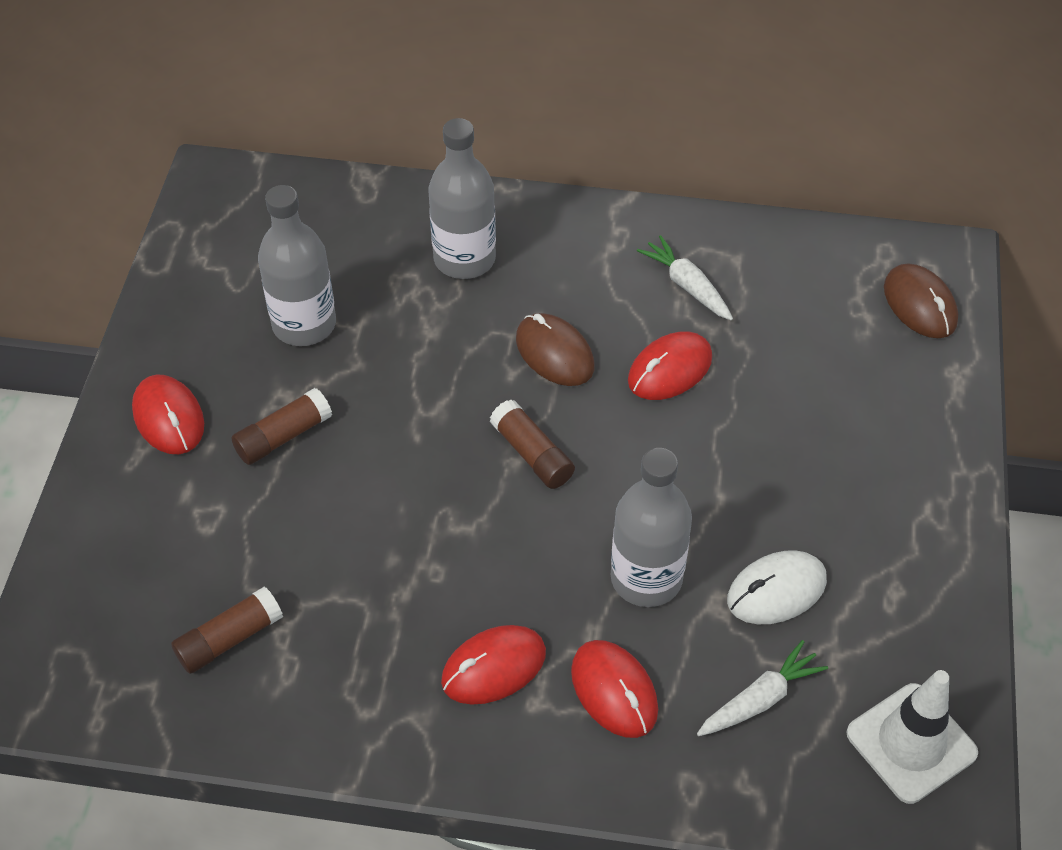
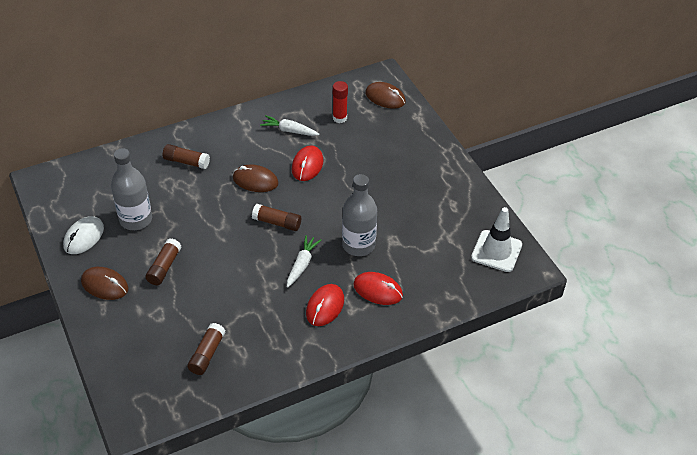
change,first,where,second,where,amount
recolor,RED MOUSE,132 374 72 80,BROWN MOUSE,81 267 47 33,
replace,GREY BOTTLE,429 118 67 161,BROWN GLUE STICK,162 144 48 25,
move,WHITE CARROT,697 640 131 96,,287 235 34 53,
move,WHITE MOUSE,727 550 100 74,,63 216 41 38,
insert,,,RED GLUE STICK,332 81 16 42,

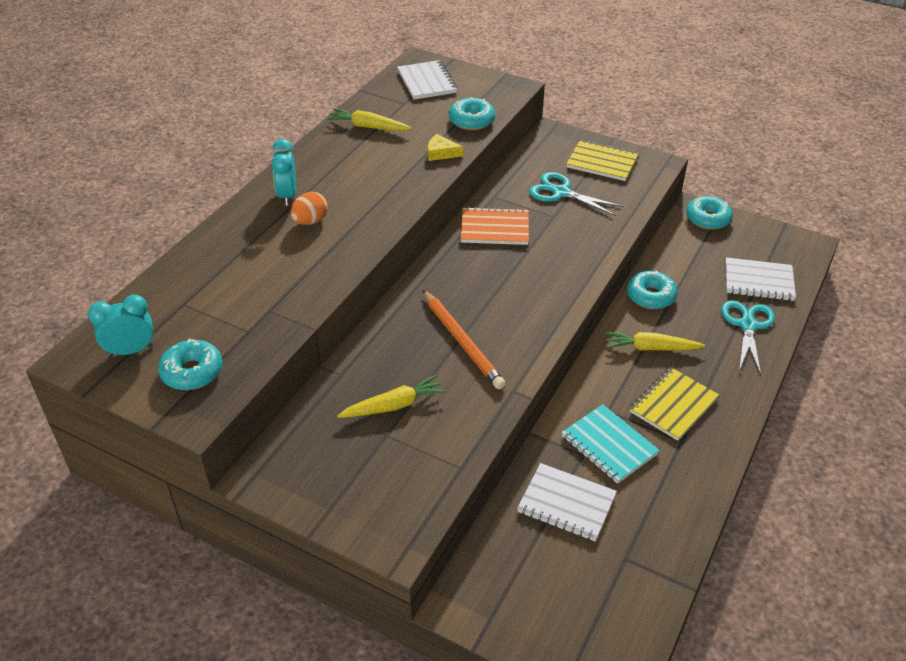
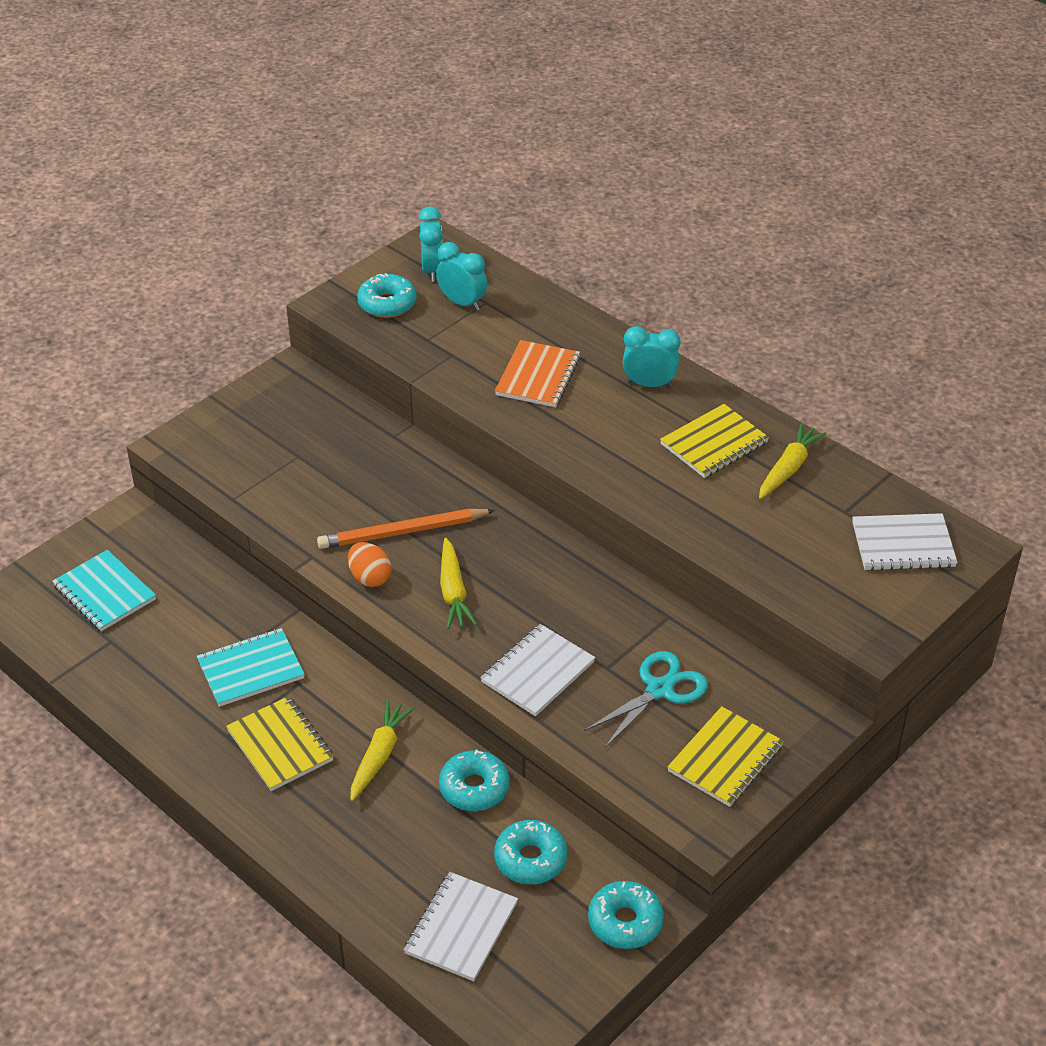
change,first,where,second,where,amount
move,ORANGE EGG,291 192 37 33,,348 542 43 45,
move,YELLOW CARROT,337 374 110 44,,440 538 37 91,
delete,YELLOW CHEESE,428 134 35 27,,,
move,TURQUOISE DONUT,449 97 46 33,,494 820 73 64,
move,ORANGE NOTEBOOK,461 207 68 38,,495 340 85 67,
move,WHITE NOTEBOOK,517 463 100 79,,480 624 115 92,
delete,TURQUOISE SCISSORS,721 300 54 75,,,
insert,,,TURQUOISE NOTEBOOK,52 550 104 81,
insert,,,TURQUOISE CLOCK,436 242 51 69,
insert,,,YELLOW NOTEBOOK,660 404 109 74,

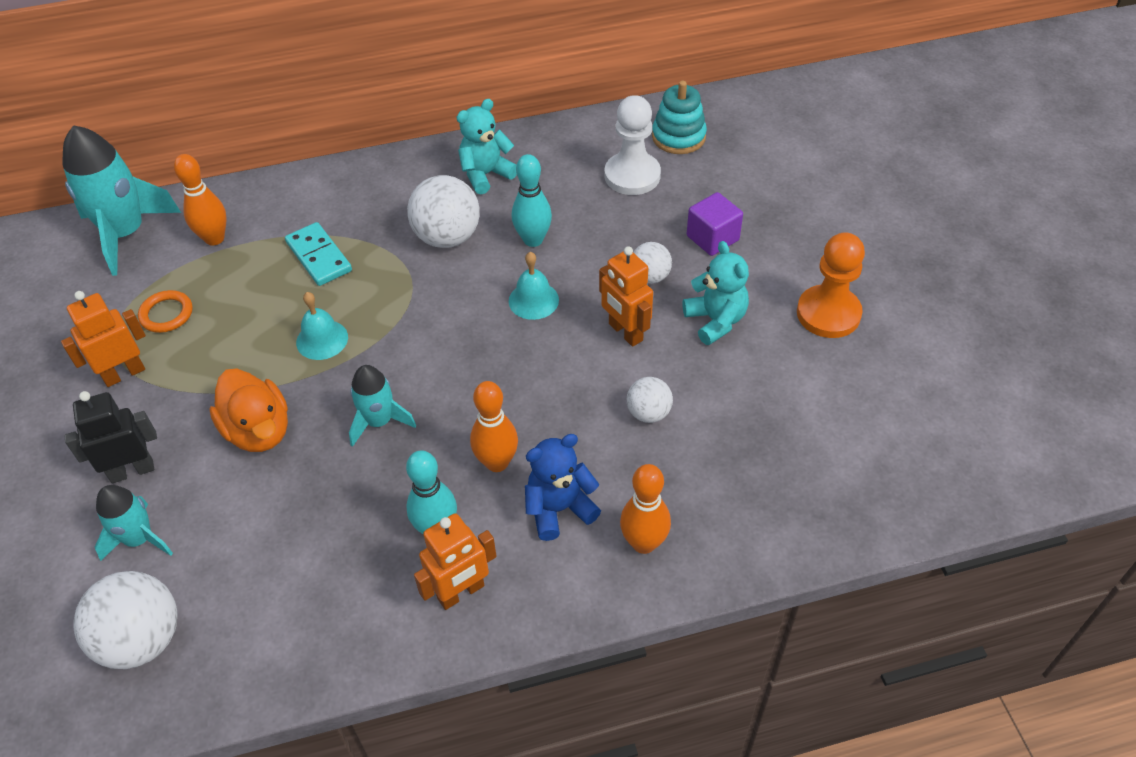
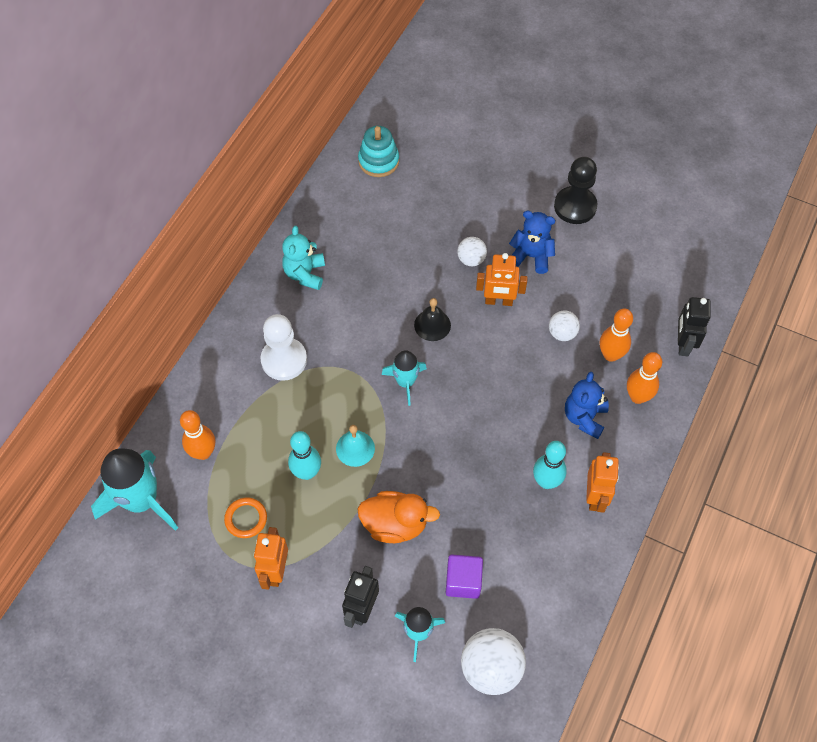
change,first,where,second,where,amount
delete,TURQUOISE DOMINO,285 222 67 64,,,
move,TURQUOISE ROCKET,349 365 67 82,,381 350 46 56,
delete,WHITE BALL,407 175 73 73,,,
move,ORANGE BOWLING PIN,470 381 48 91,,600 308 33 54,
recolor,TURQUOISE BELL,509 252 50 68,BLACK BELL,414 298 37 43,
move,TURQUOISE BOWLING PIN,512 154 40 93,,288 431 33 49,
move,WHITE PAWN,605 95 56 100,,260 314 47 67,
recolor,TURQUOISE TEDDY BEAR,683 241 66 104,BLUE TEDDY BEAR,509 211 46 63,
move,PURPLE CUBE,687 192 56 64,,446 555 37 44,
recolor,ORANGE PAWN,797 232 68 106,BLACK PAWN,554 157 43 67,
insert,,,BLACK ROBOT,678 297 33 59,

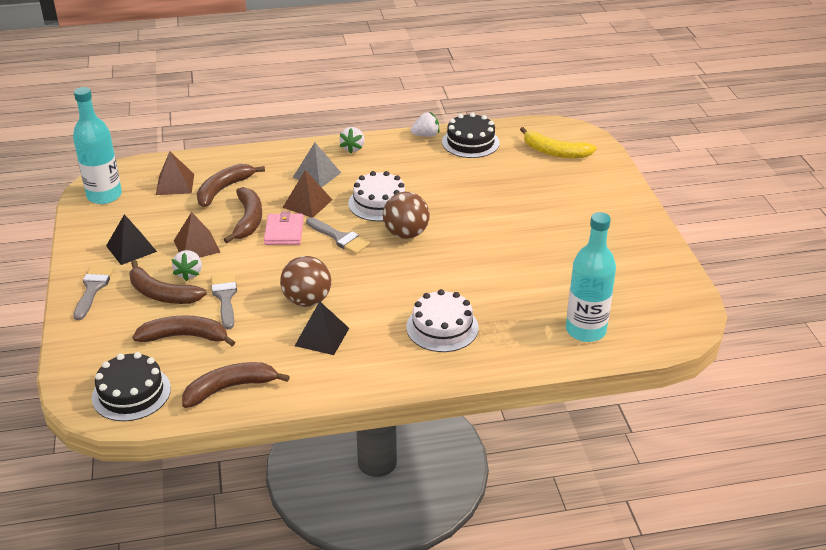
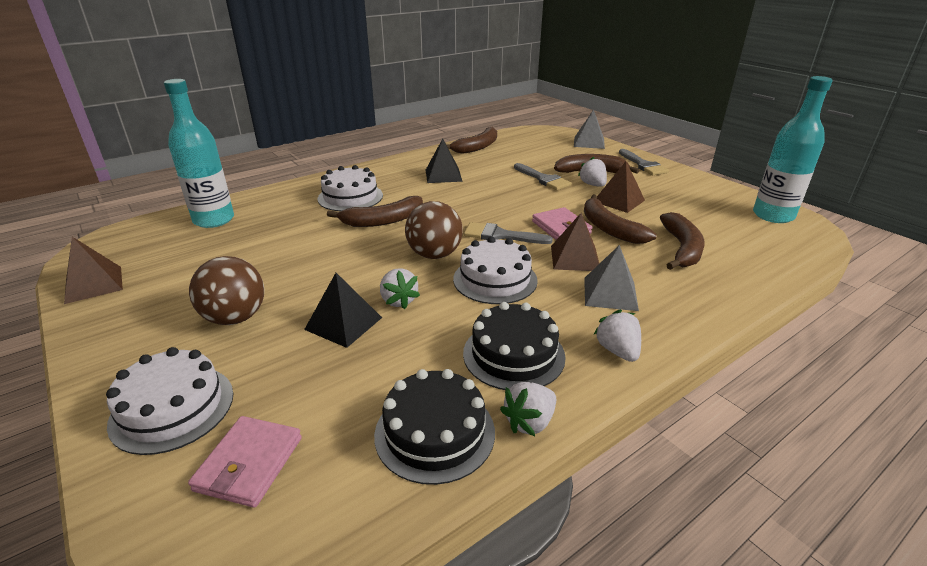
change,first,where,second,where,amount
move,BLACK CAKE,92 352 79 69,,463 302 103 88,
move,BLACK PYRAMID,106 214 51 51,,304 273 78 75,
move,BROWN BANANA,132 315 103 31,,327 196 96 31,
move,BROWN PYRAMID,156 151 38 44,,64 237 59 67,
move,BROWN BALL,280 256 51 51,,189 256 75 69,
replace,YELLOW BANANA,520 127 77 31,PINK WALLET,188 416 114 92,
insert,,,WHITE CAKE,106 347 127 108,
insert,,,WHITE STRAWBERRY,380 268 40 41,
insert,,,GREY PYRAMID,574 109 31 40,

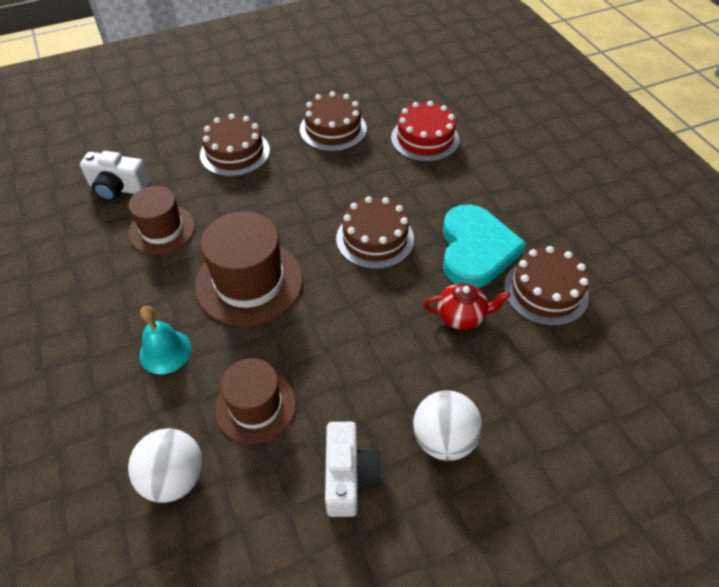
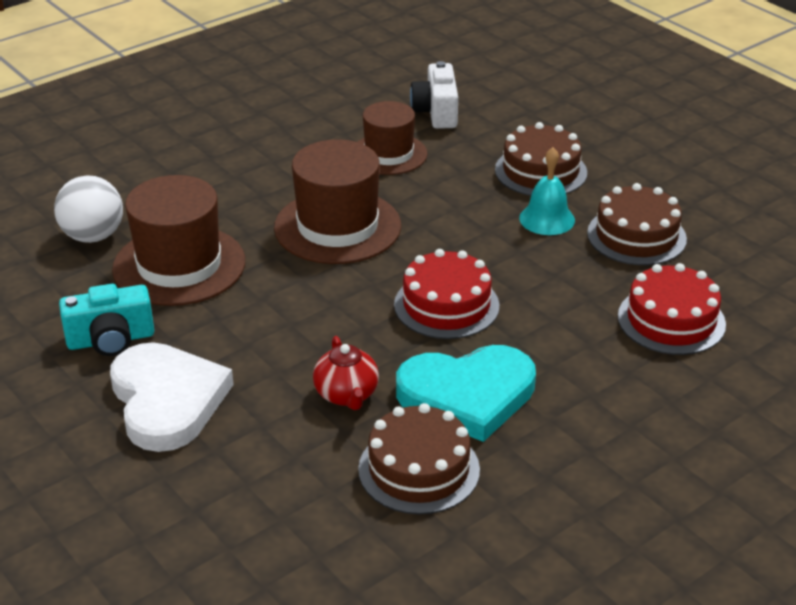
change,first,where,second,where,amount
move,TURQUOISE BELL,139 306 52 68,,519 147 56 88,
resize,BROWN HAT,215 358 81 86,,112 175 133 131,x1.53
recolor,WHITE CAMERA,325 422 56 95,TURQUOISE CAMERA,59 284 95 72,
recolor,BROWN CAKE,336 196 78 73,RED CAKE,394 249 106 90,
replace,WHITE BALL,413 390 70 71,WHITE HEART,110 342 124 110,

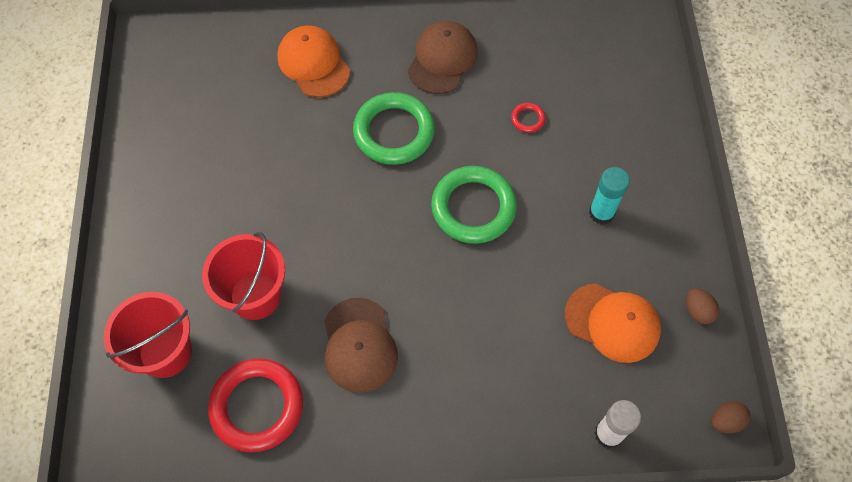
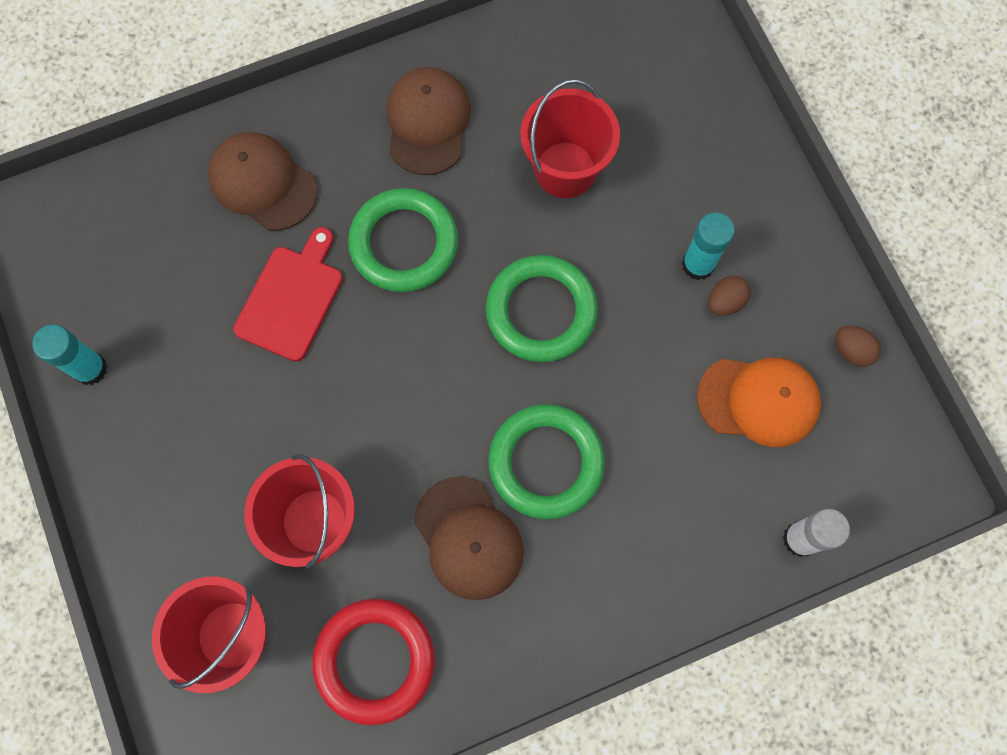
change,first,where,second,where,amount
recolor,ORANGE CAP,277 26 73 71,BROWN CAP,208 132 109 99,
replace,RED RING,511 103 35 30,RED BUCKET,520 79 100 119,
move,BROWN EGG,711 401 40 32,,709 276 42 40,
insert,,,TURQUOISE GLUE STICK,32 324 76 61,
insert,,,RED CUTTING BOARD,233 227 110 135,
insert,,,GREEN RING,488 404 117 115,

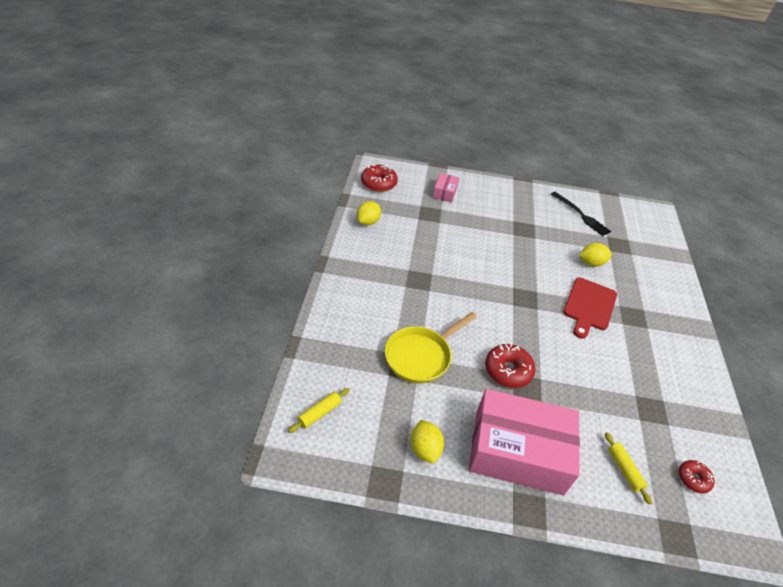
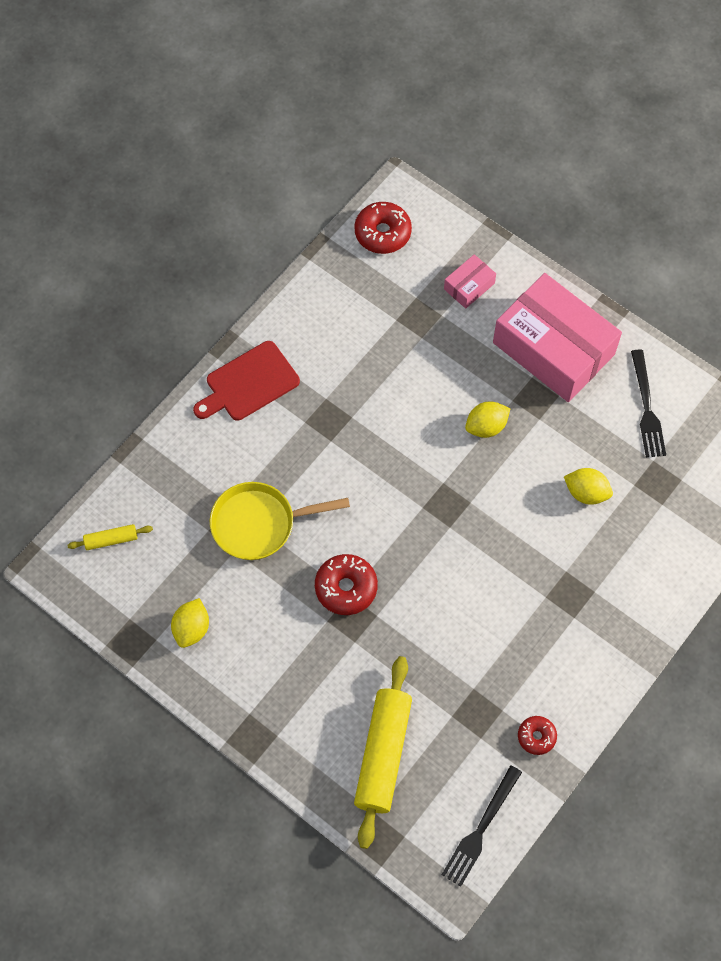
change,first,where,second,where,amount
move,YELLOW LEMON,356 201 25 24,,465 401 46 37,
move,PINK BOX,469 389 111 106,,493 273 129 129,
move,RED CUTTING BOARD,563 278 54 61,,193 341 107 80,
resize,YELLOW ROLLING PIN,605 432 47 73,,354 656 58 193,x2.15
move,RED DONUT,679 460 36 34,,518 716 39 39,
insert,,,BLACK FORK,441 765 81 122,

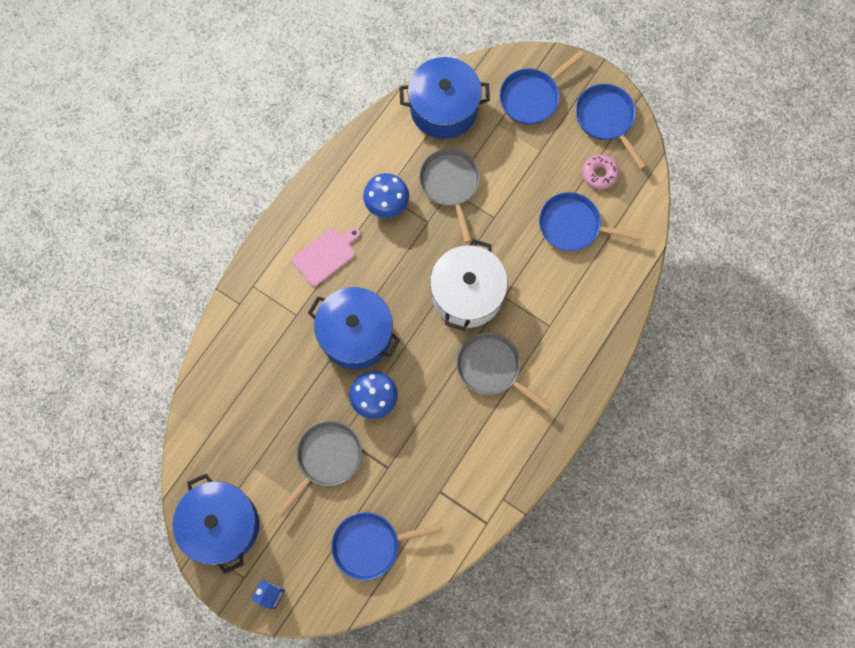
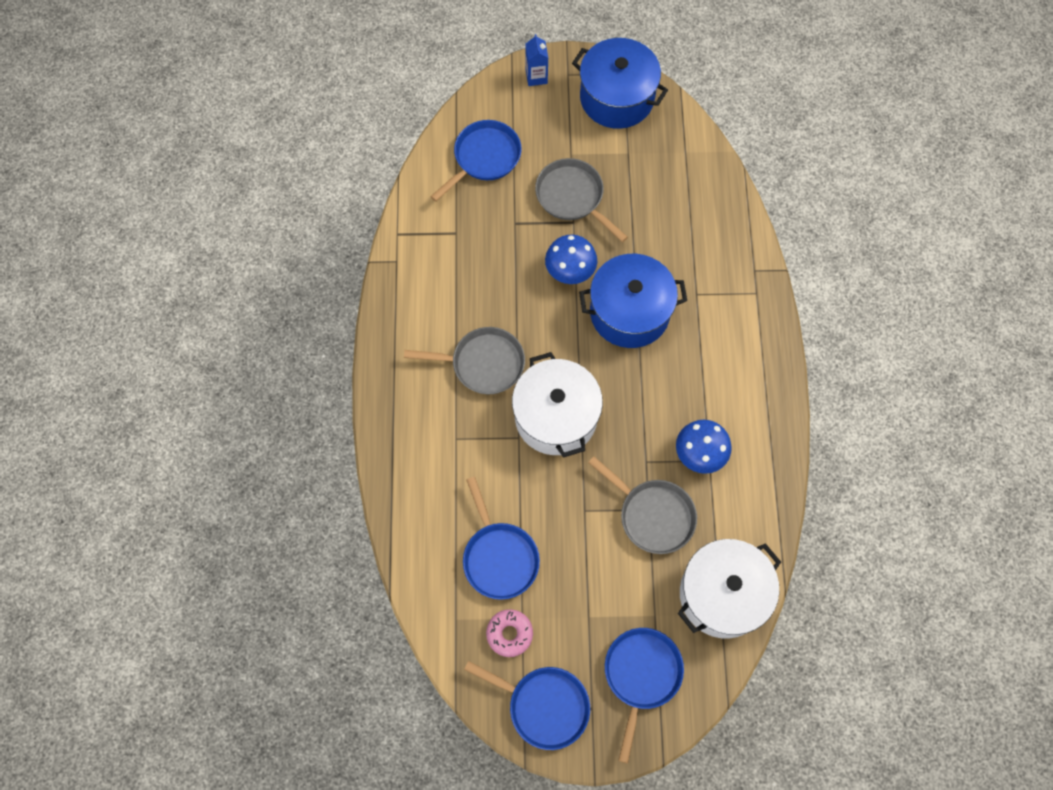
change,first,where,second,where,amount
rotate,GREY PAN,276 421 86 96,,535 158 93 84,135 degrees clockwise
delete,PINK CUTTING BOARD,292 227 68 59,,,
recolor,BLUE POT,399 57 91 82,WHITE POT,678 539 103 100,
rotate,BLUE PAN,539 192 104 59,,463 477 77 123,90 degrees clockwise

